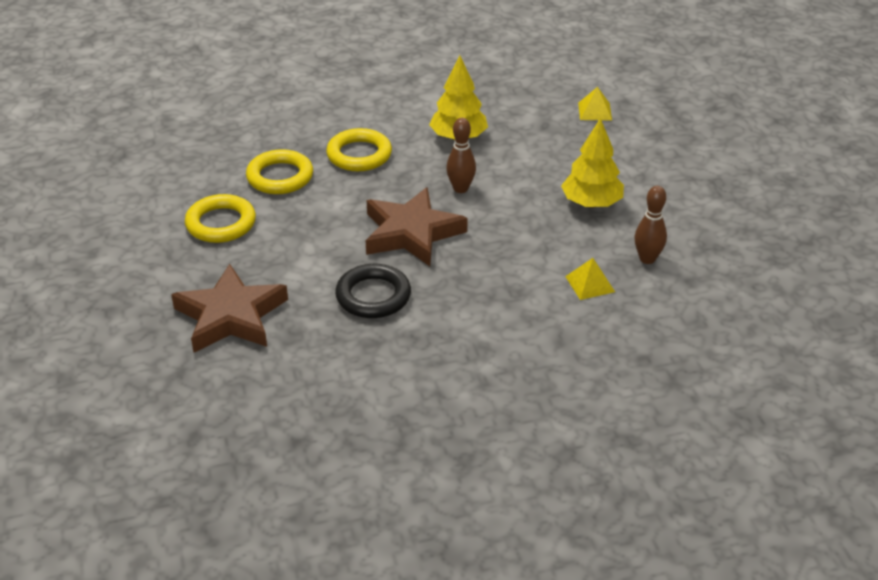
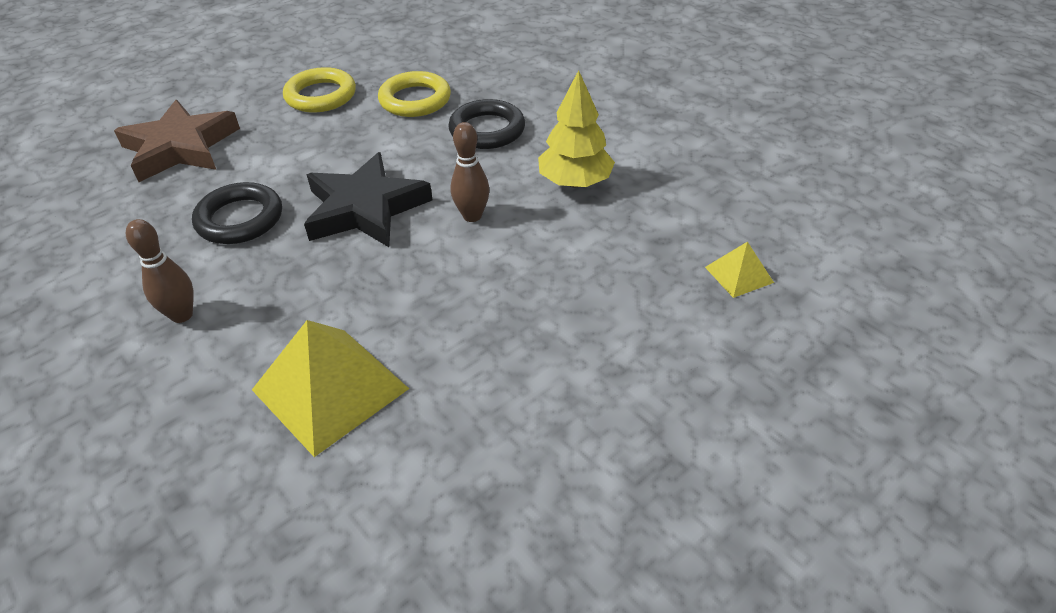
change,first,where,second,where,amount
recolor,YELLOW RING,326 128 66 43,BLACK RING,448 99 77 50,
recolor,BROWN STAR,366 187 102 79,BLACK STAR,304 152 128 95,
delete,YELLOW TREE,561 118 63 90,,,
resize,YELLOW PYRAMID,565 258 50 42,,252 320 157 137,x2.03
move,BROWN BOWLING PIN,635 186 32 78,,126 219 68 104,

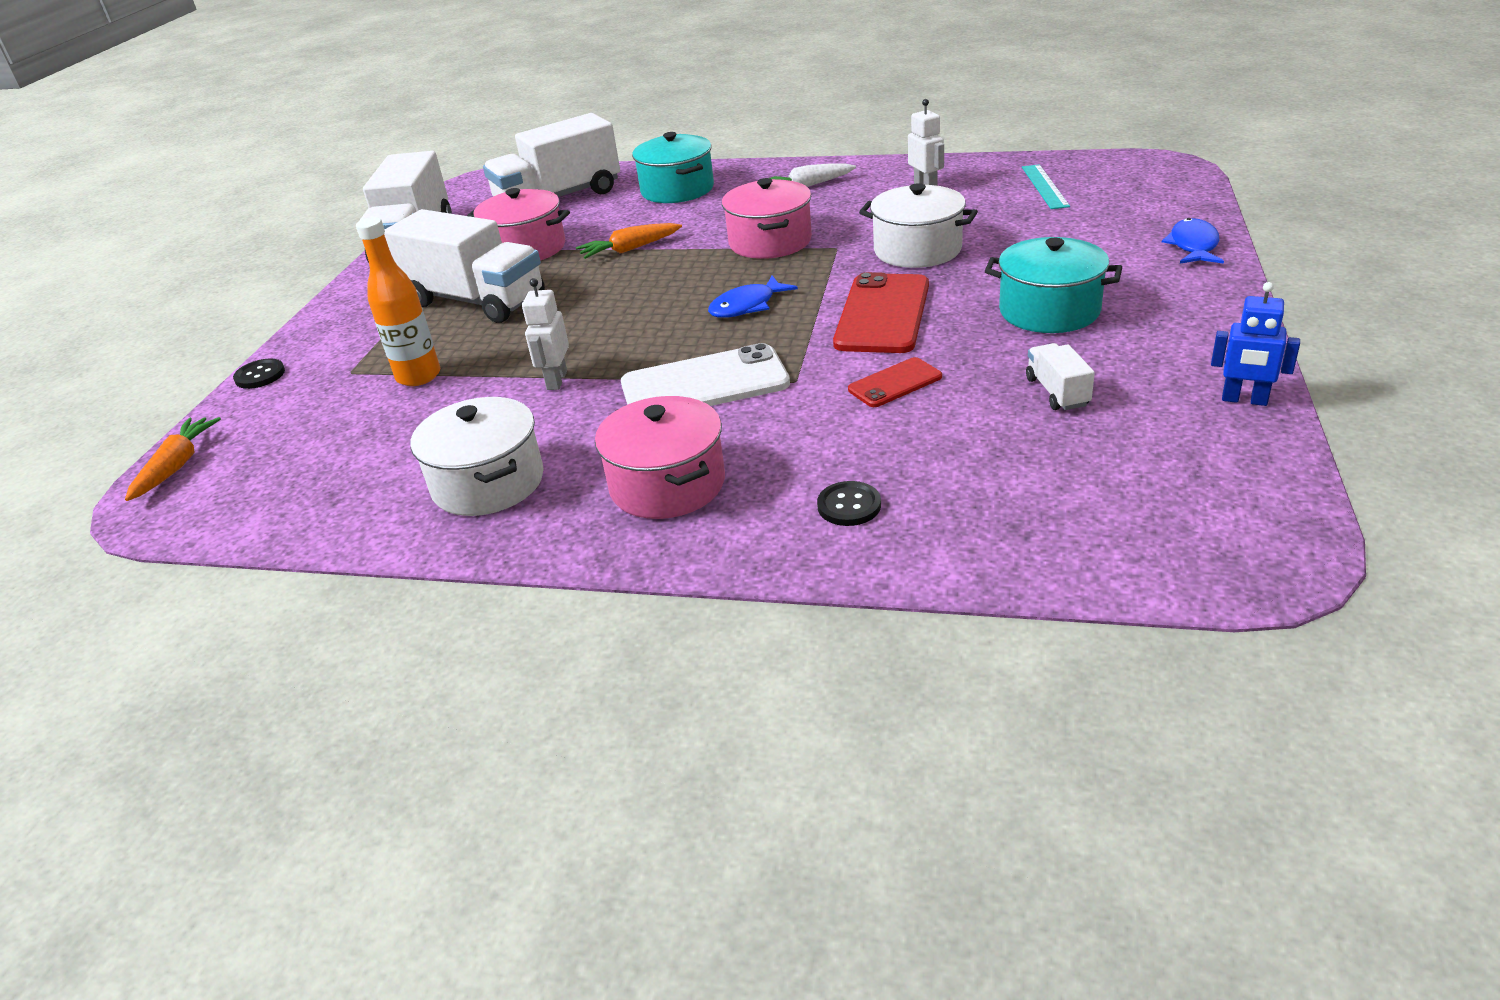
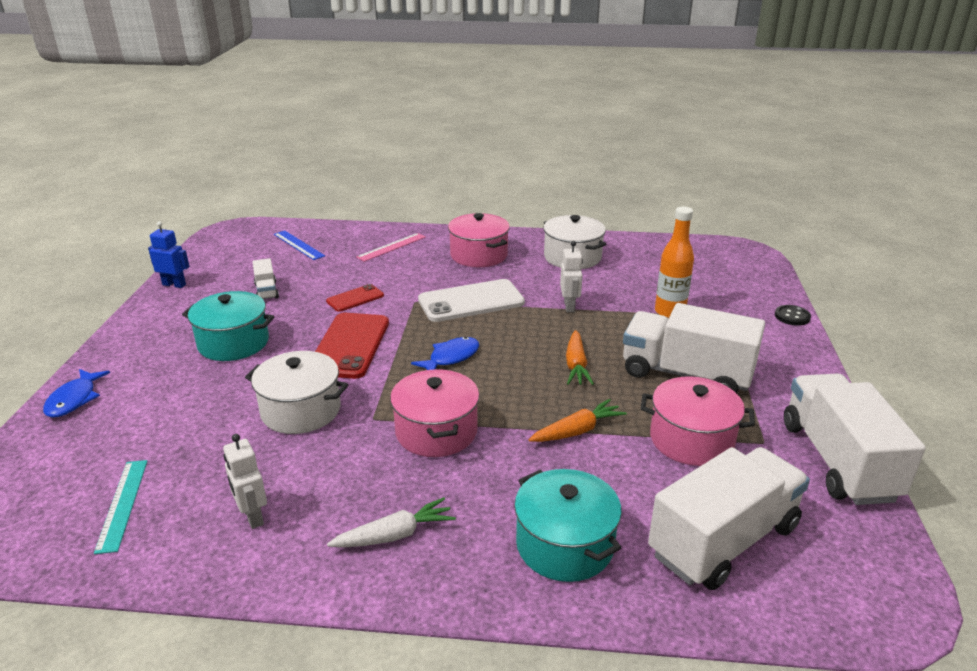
change,first,where,second,where,amount
move,ORANGE CARROT,125 417 96 84,,566 330 28 55,
replace,BLACK BUTTON,817 481 64 45,PINK RULER,356 233 70 29,
insert,,,BLUE RULER,274 231 51 29,

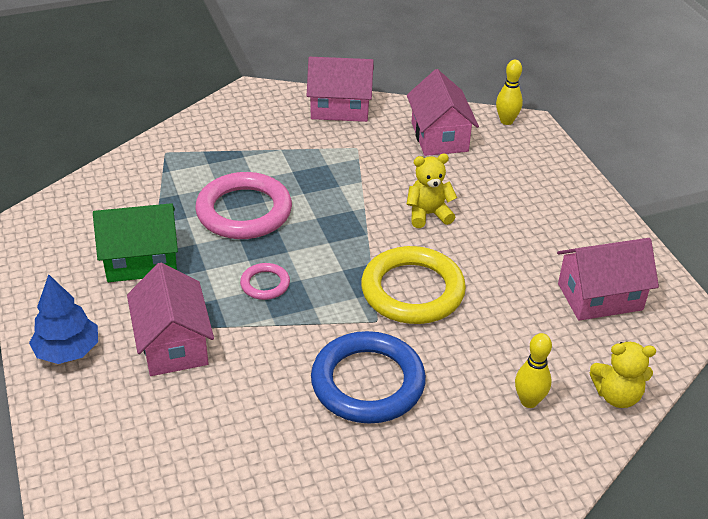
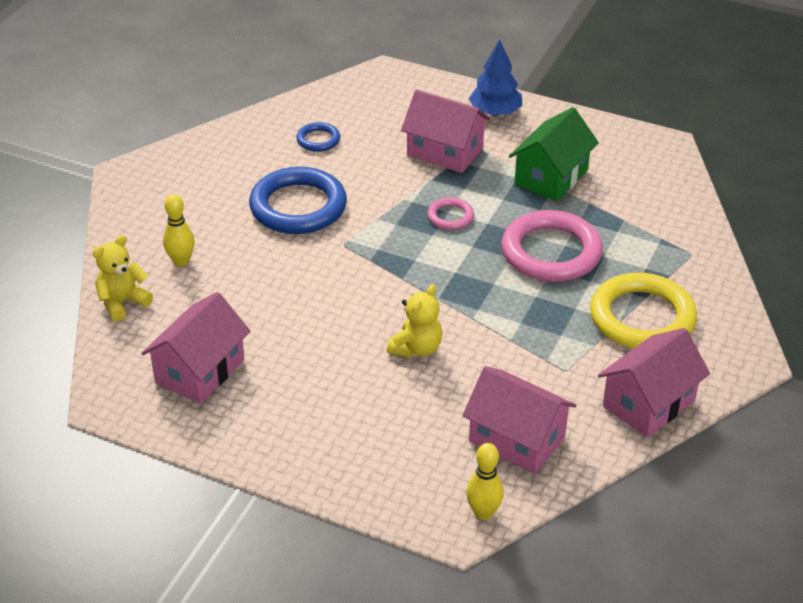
change,first,where,second,where,amount
move,YELLOW RING,361 246 105 78,,590 273 107 76,
insert,,,BLUE RING,296 122 44 30,

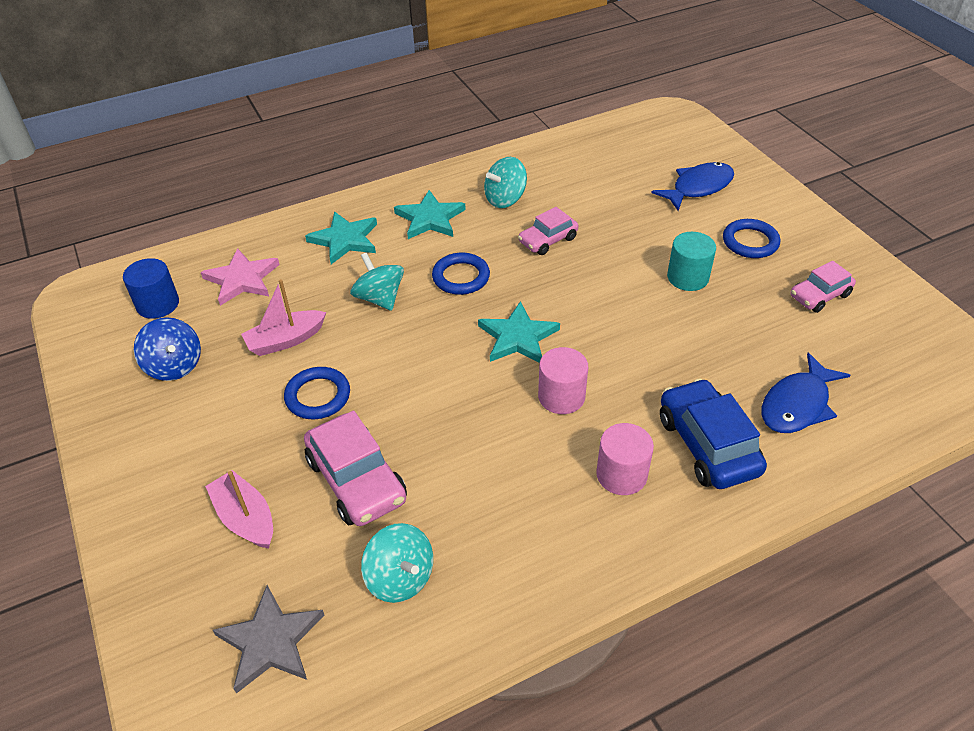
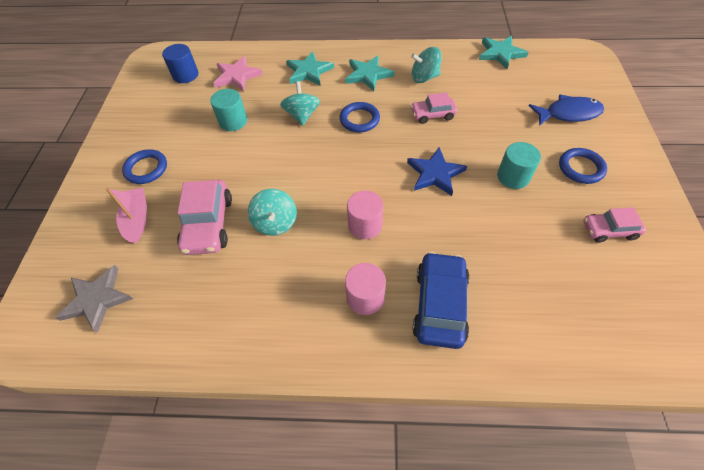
change,first,where,second,where,amount
delete,BLUE SPINNING TOP,134 317 67 64,,,
replace,PINK BOAT,241 279 85 77,TURQUOISE CYLINDER,210 89 37 42,
move,BLUE RING,284 367 66 52,,122 149 45 35,
move,TURQUOISE SPINNING TOP,361 523 72 80,,248 189 49 47,
move,TURQUOISE STAR,478 301 82 62,,479 36 50 33,
delete,BLUE FISH,762 353 88 80,,,
insert,,,BLUE STAR,407 147 60 49,

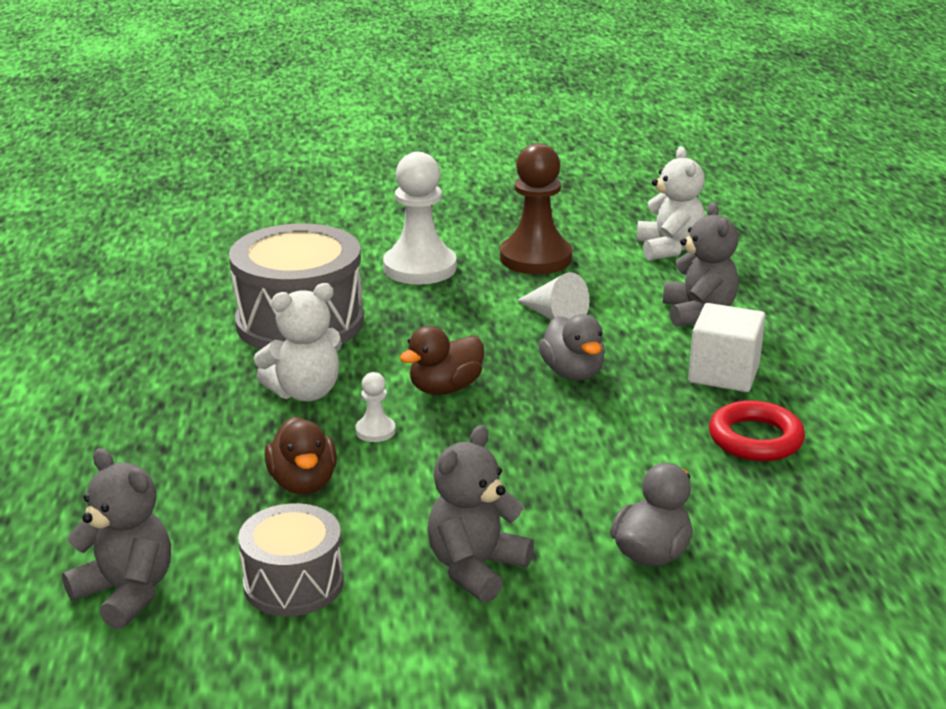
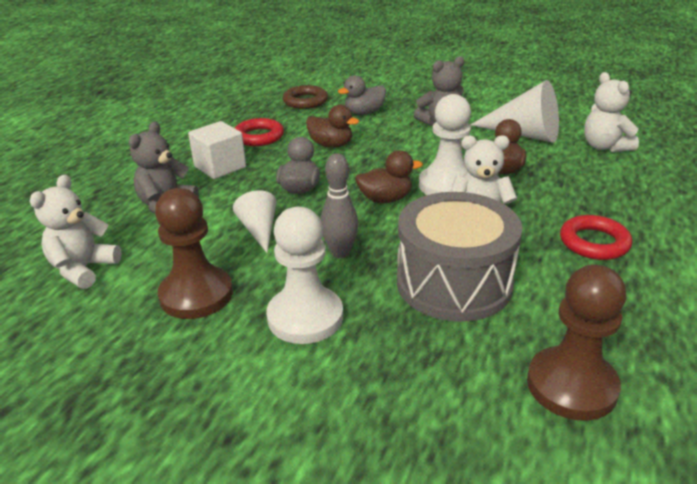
change,first,where,second,where,amount
recolor,GREY TEDDY BEAR,62 448 109 181,WHITE TEDDY BEAR,584 72 55 80,
replace,GREY DRUM,238 503 106 113,WHITE CONE,470 80 89 63,
resize,WHITE PAWN,355 372 41 70,,419 94 52 101,x2.26
insert,,,BROWN RING,283 85 45 24,
insert,,,BROWN DUCK,306 105 53 43,
insert,,,GREY BOWLING PIN,320 153 39 105,
insert,,,BROWN PAWN,527 265 99 156,
insert,,,RED RING,560 215 72 45,

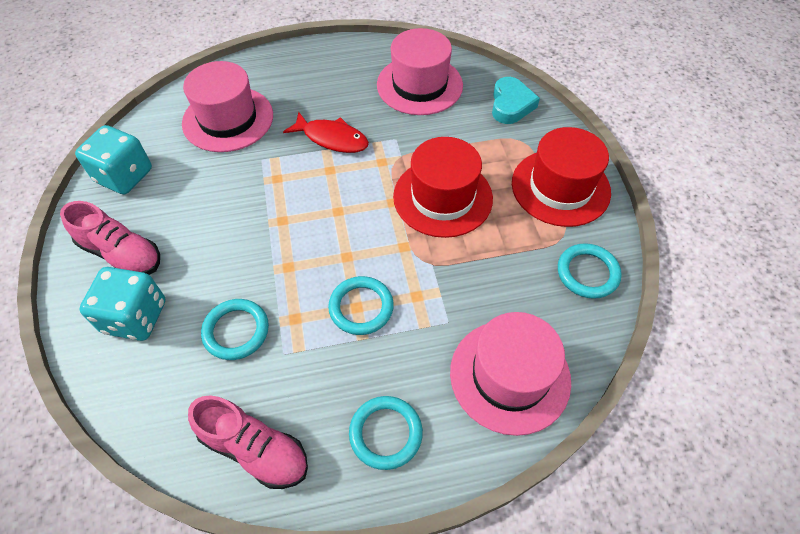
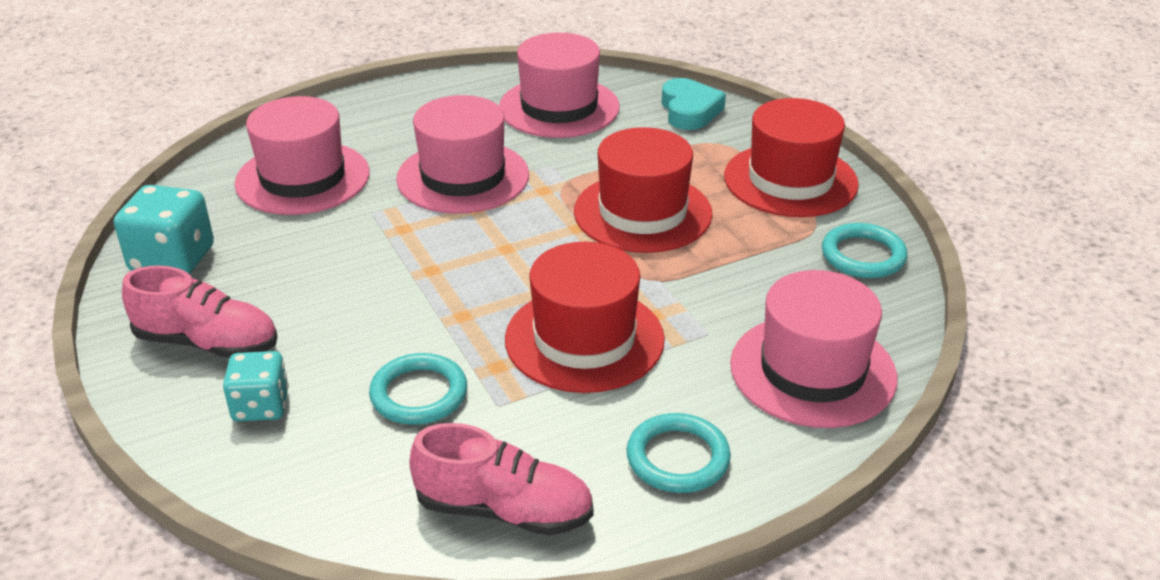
change,first,where,second,where,amount
resize,TURQUOISE DICE,79 267 86 74,,223 351 66 71,x0.66
replace,RED FISH,283 112 86 41,PINK HAT,396 95 133 119,
replace,TURQUOISE RING,328 276 66 59,RED HAT,505 242 160 151,

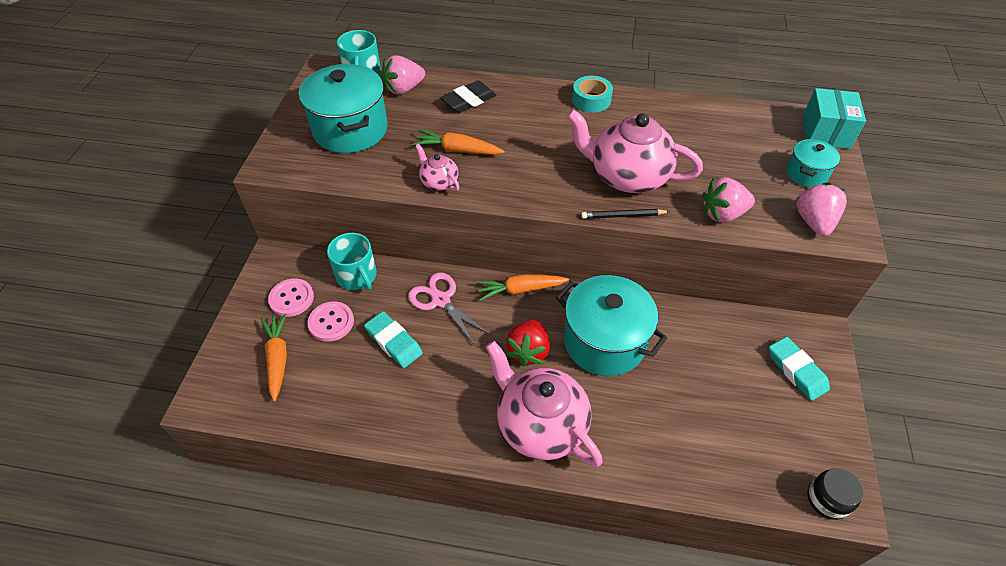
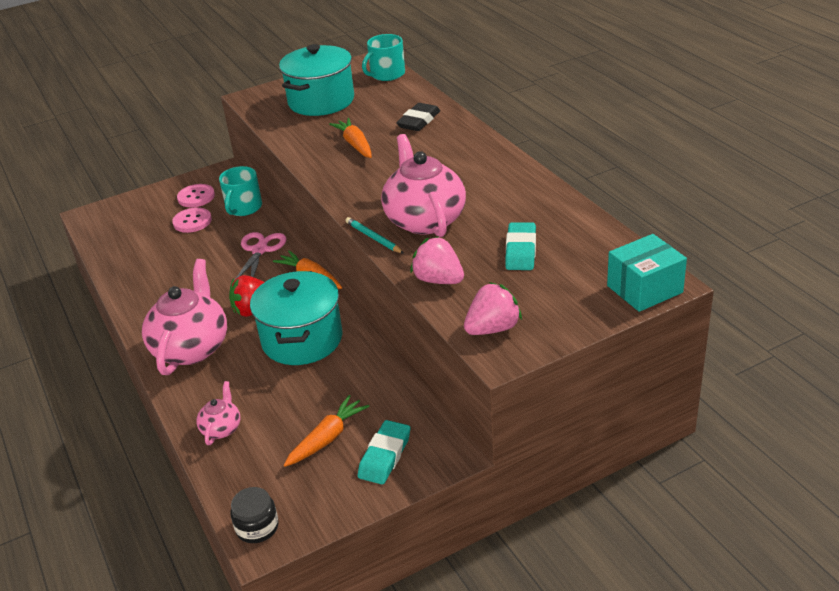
change,first,where,second,where,amount
move,ORANGE CARROT,261 313 26 88,,284 395 86 72,
move,TURQUOISE ERASER,364 311 59 57,,505 222 31 48,
delete,PINK STRAWBERRY,382 55 43 40,,,
move,PINK TEAPOT,415 144 44 47,,196 381 44 64,
rotate,BLACK ERASER,441 80 55 33,,396 103 44 28,75 degrees counterclockwise
delete,TURQUOISE TAPE,572 76 41 37,,,
recolor,BLACK PENCIL,581 209 89 10,TURQUOISE PENCIL,345 217 59 37,
delete,TURQUOISE POT,786 139 54 48,,,

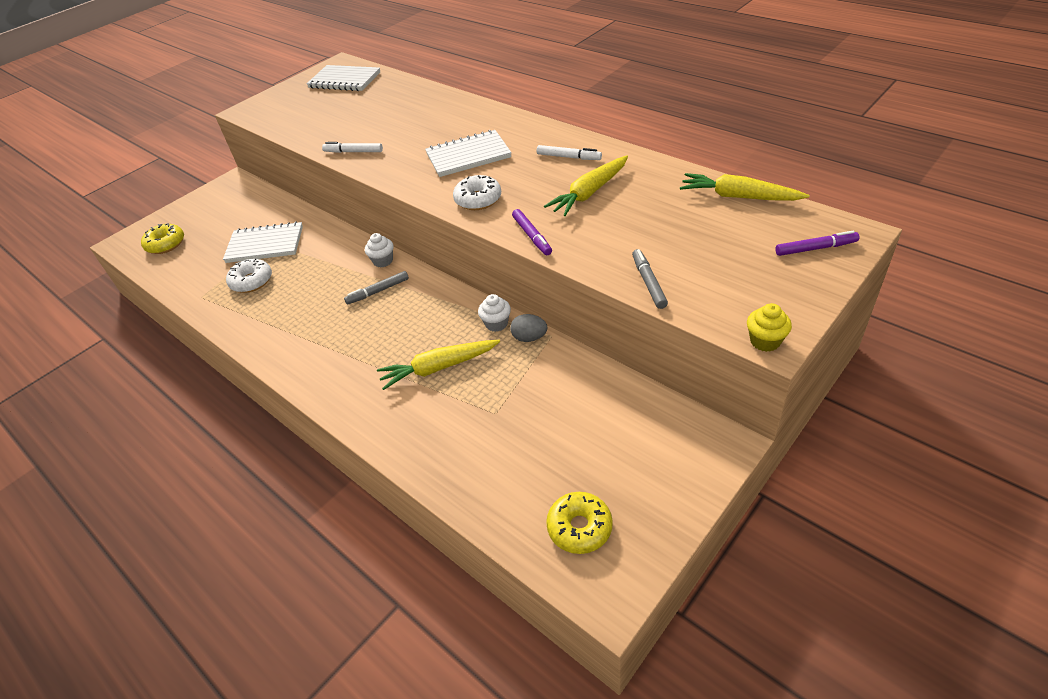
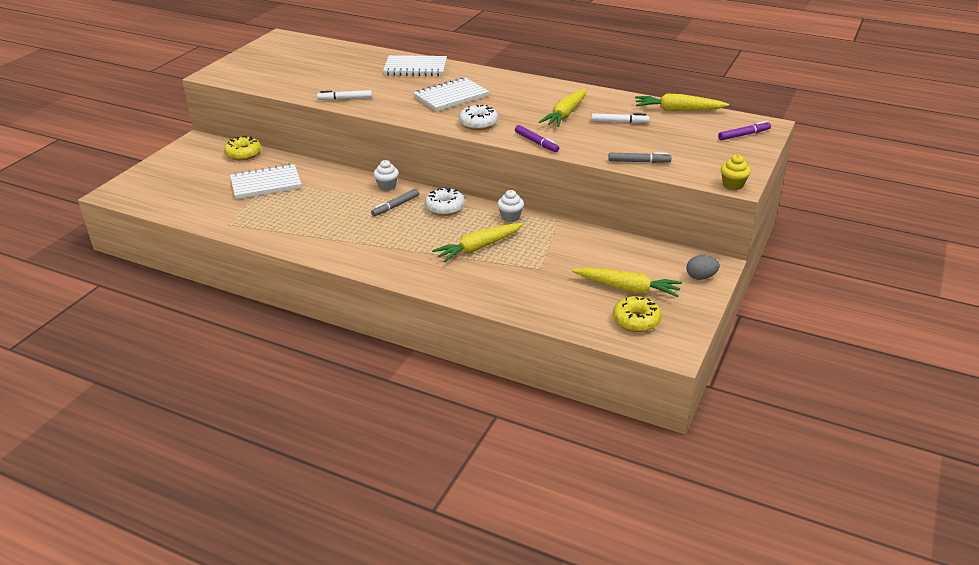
change,first,where,second,where,amount
move,YELLOW DONUT,141 223 43 31,,224 136 37 24,
move,WHITE DONUT,226 259 46 34,,425 187 40 29,
move,WHITE NOTEBOOK,306 65 74 26,,383 55 64 21,
move,GREY EGG,510 314 37 28,,686 255 34 25,
move,WHITE MARKER,537 145 65 15,,591 113 59 10,
rotate,GREY MARKER,632 249 36 60,,608 152 64 11,120 degrees clockwise
insert,,,YELLOW CARROT,572 268 110 29,

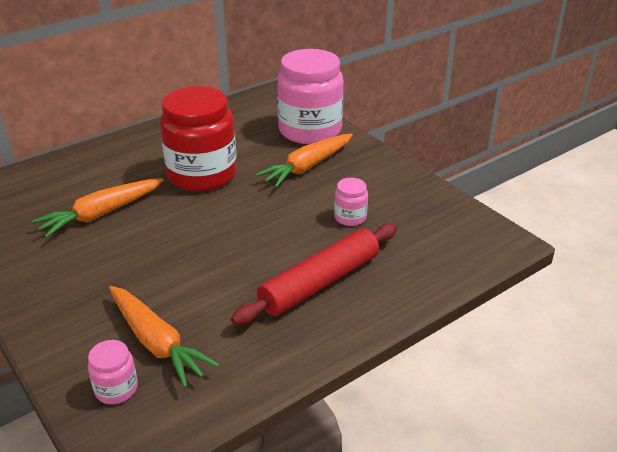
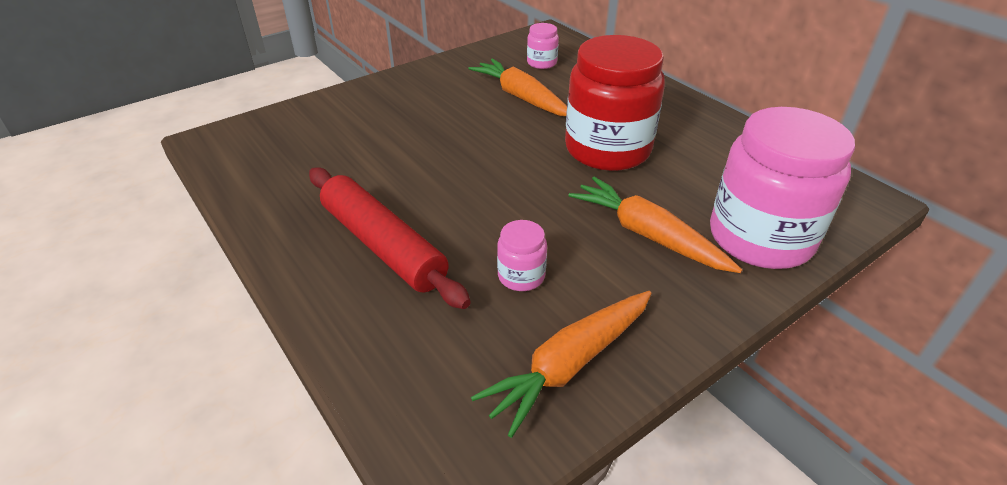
change,first,where,second,where,amount
move,PINK JAR,88 340 50 64,,527 23 32 46,
move,ORANGE CARROT,109 286 111 102,,471 291 180 147,

